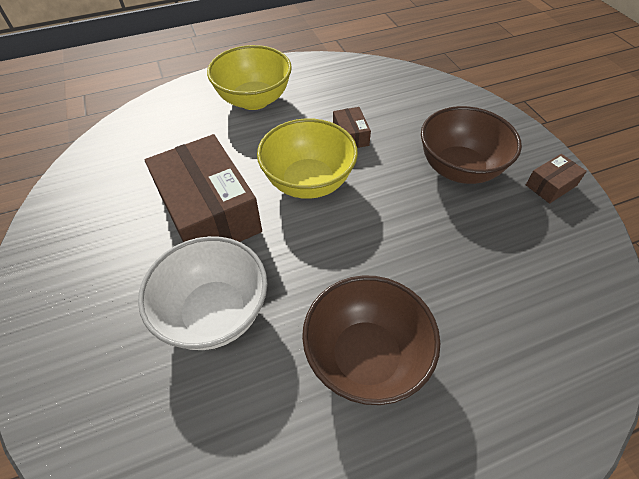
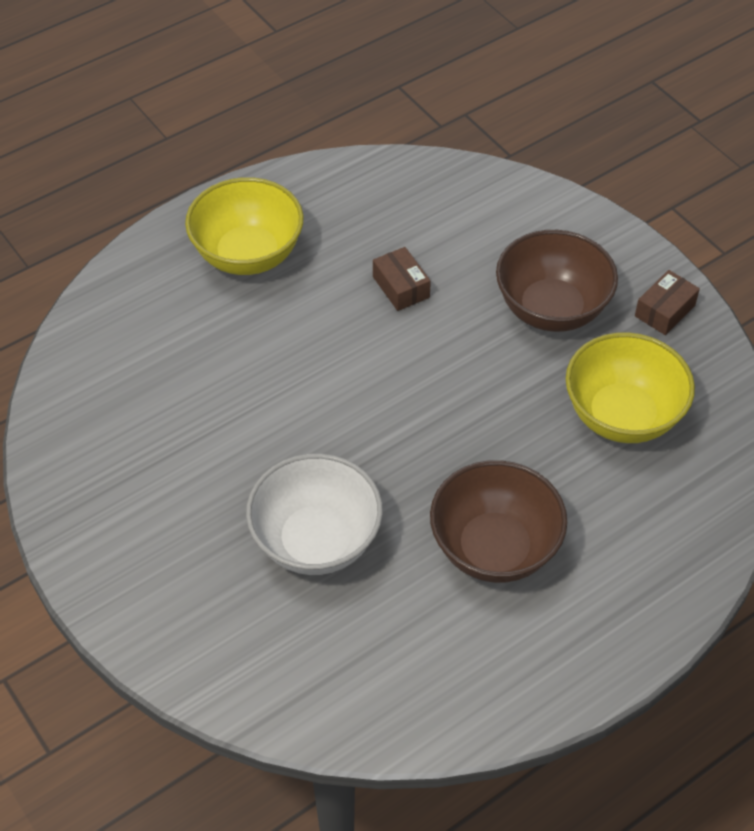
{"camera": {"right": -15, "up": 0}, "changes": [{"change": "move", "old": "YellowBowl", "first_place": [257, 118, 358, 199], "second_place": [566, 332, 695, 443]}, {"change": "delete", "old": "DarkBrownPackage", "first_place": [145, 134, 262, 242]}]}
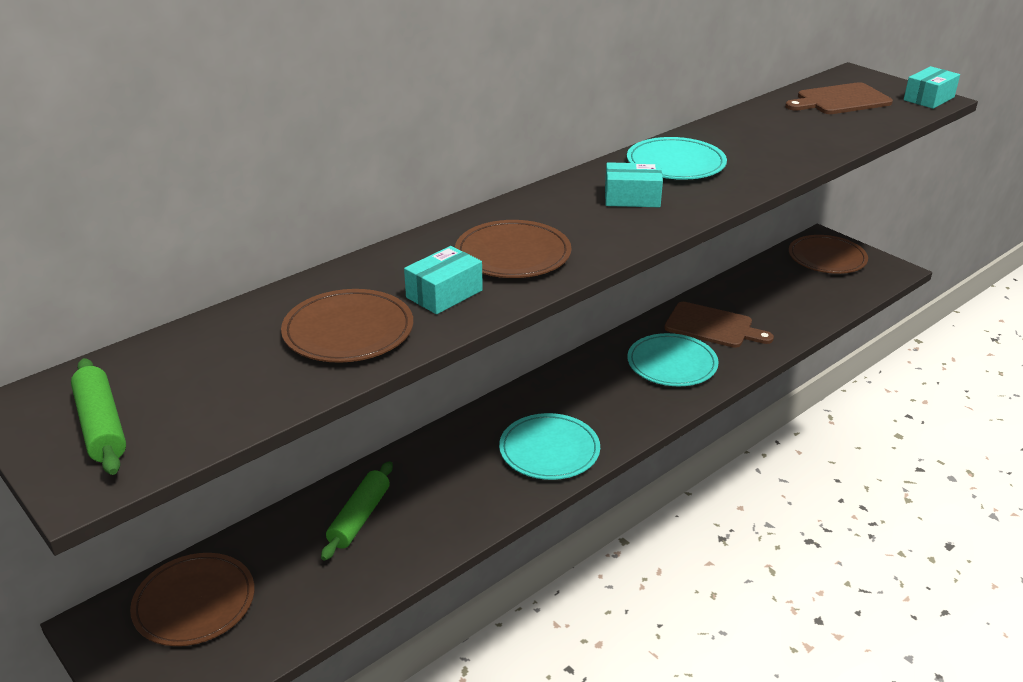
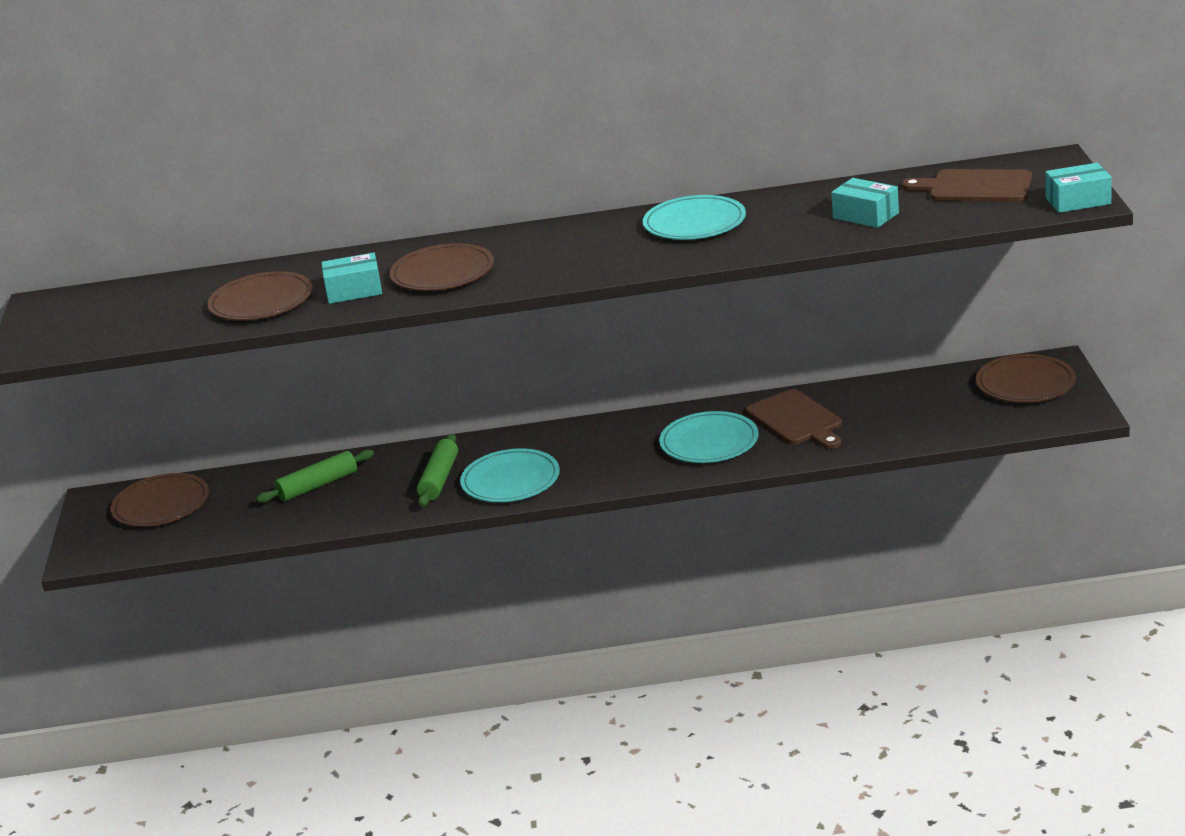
{"camera": {"right": 40, "up": -5}, "changes": [{"change": "move", "old": "TurquoisePackage", "first_place": [605, 162, 663, 207], "second_place": [831, 178, 899, 228]}, {"change": "move", "old": "GreenPastryRoller", "first_place": [71, 358, 126, 475], "second_place": [417, 434, 458, 507]}]}
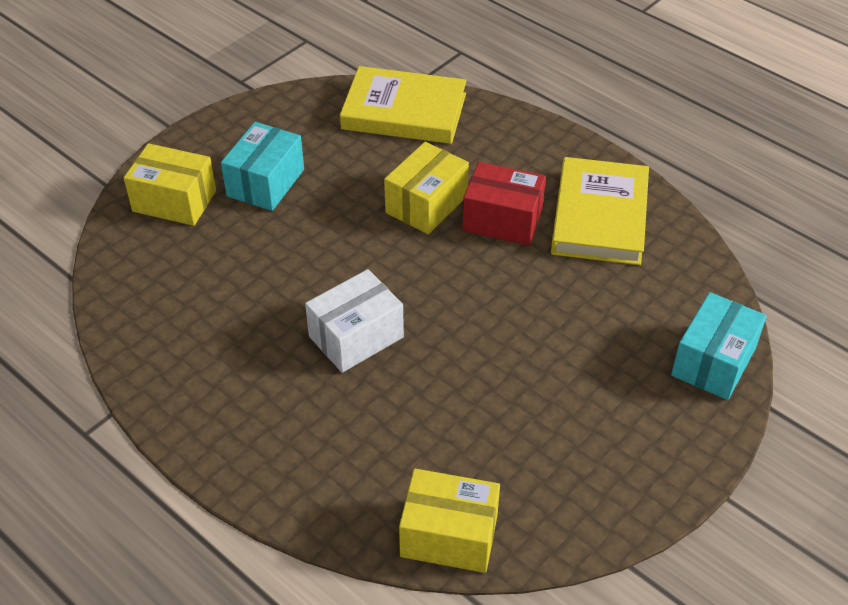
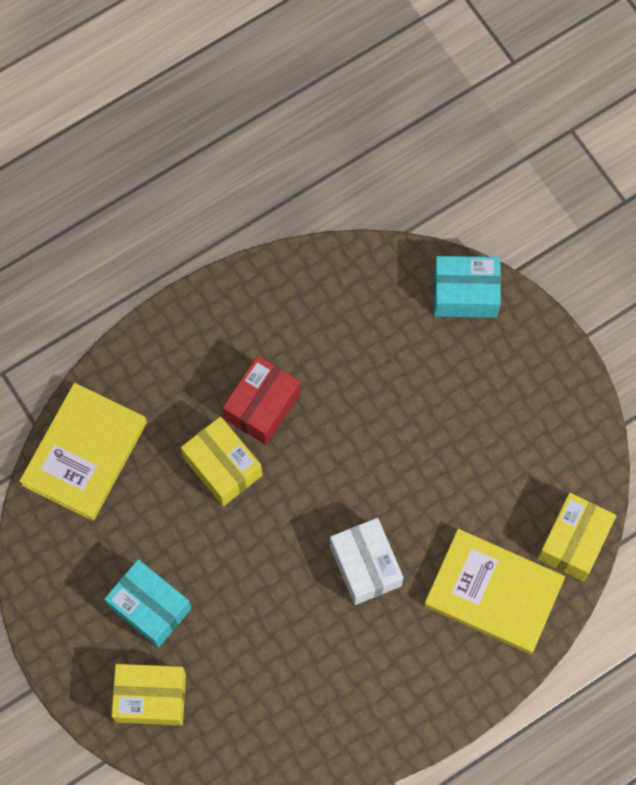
{"camera": {"right": -75, "up": 25}, "changes": [{"change": "rotate", "old": "YellowPackage", "first_place": [124, 143, 216, 226], "second_place": [111, 664, 186, 726], "degrees": 60}, {"change": "move", "old": "YellowHardcover", "first_place": [551, 157, 649, 265], "second_place": [424, 529, 565, 654]}, {"change": "rotate", "old": "TurquoisePackage", "first_place": [671, 292, 767, 400], "second_place": [434, 256, 501, 318], "degrees": -45}]}
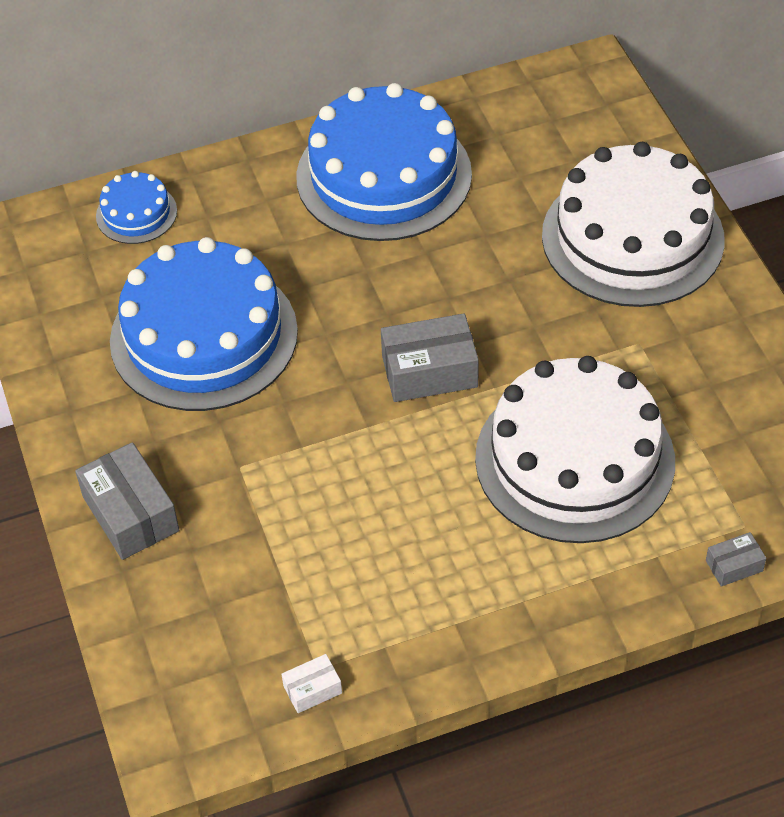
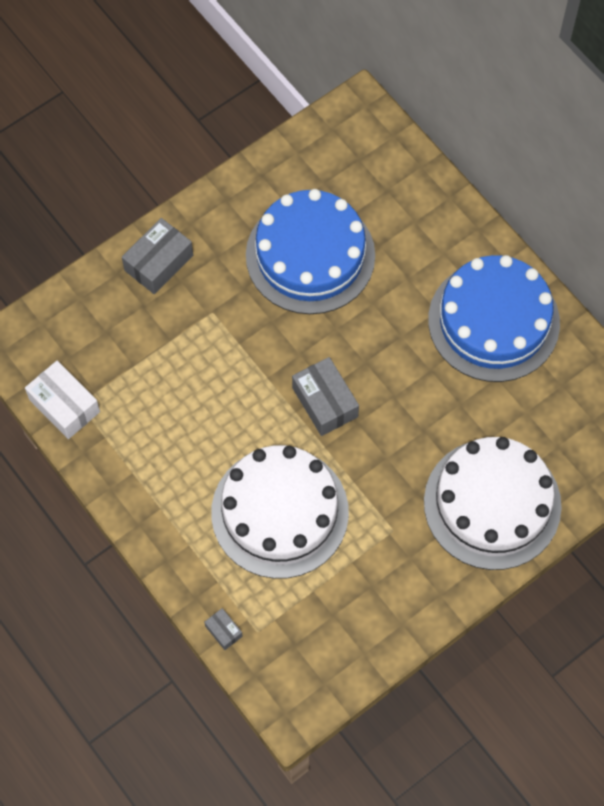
{"camera": {"right": 70, "up": 15}, "changes": [{"change": "delete", "old": "BlueLayerCake", "first_place": [96, 171, 177, 244]}, {"change": "resize", "old": "PureWhitePackage", "first_place": [282, 654, 342, 713], "second_place": [25, 361, 100, 439], "factor": 1.97}]}
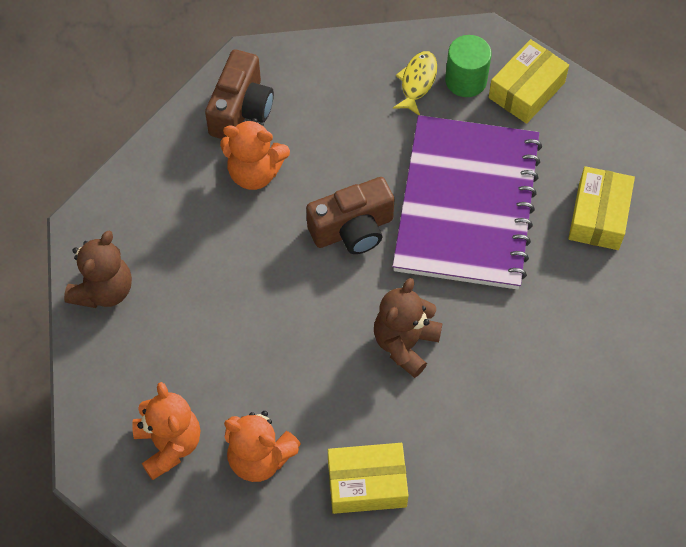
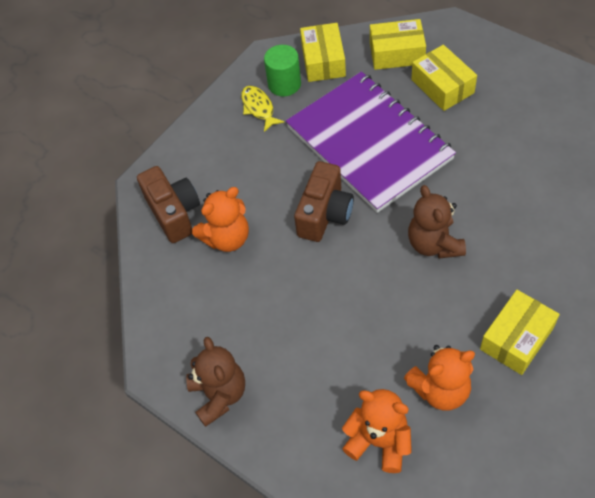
{"camera": {"right": -40, "up": -5}, "changes": [{"change": "insert", "new": "YellowPackage", "second_place": [370, 19, 426, 70]}]}
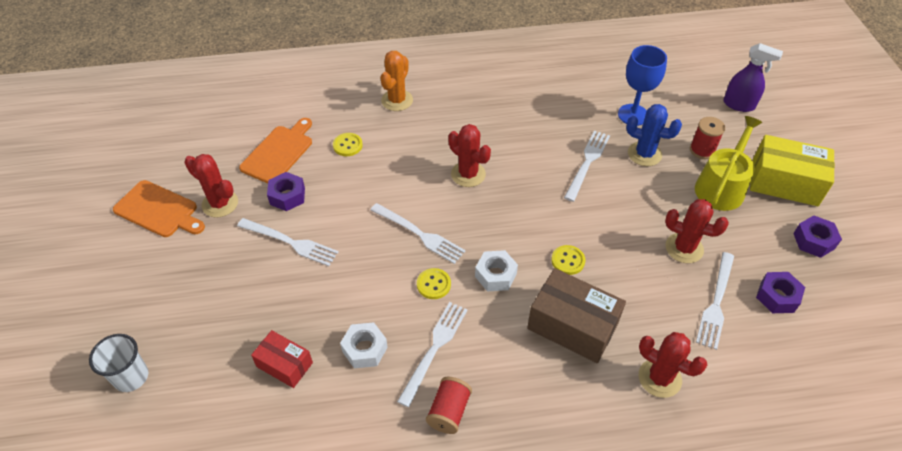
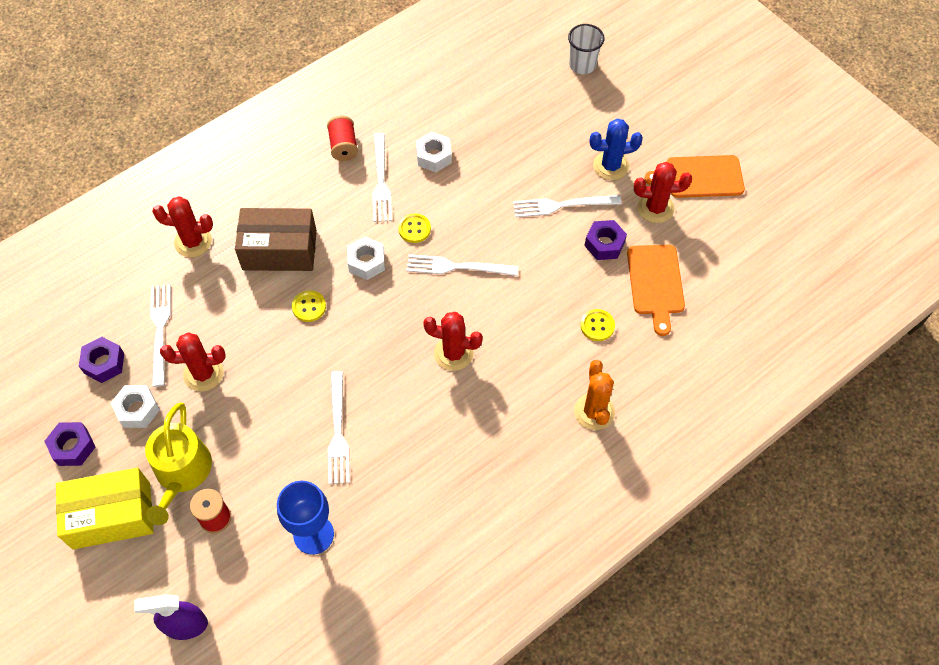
{"camera": {"right": 150, "up": 10}, "changes": [{"change": "move", "old": "BlueCactus", "first_place": [626, 104, 682, 166], "second_place": [590, 119, 643, 180]}, {"change": "delete", "old": "ScarletPackage", "first_place": [251, 330, 313, 388]}, {"change": "insert", "new": "PureWhiteHexNut", "second_place": [111, 385, 160, 428]}]}
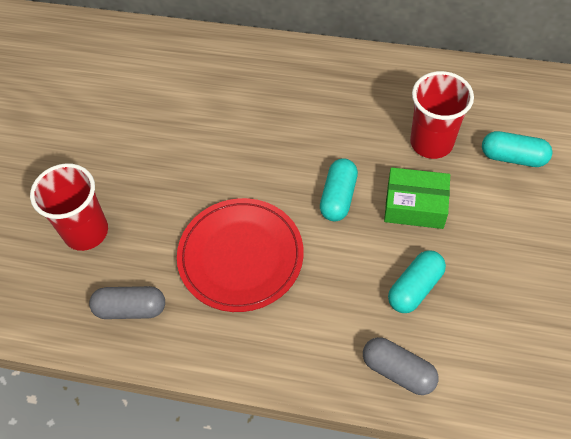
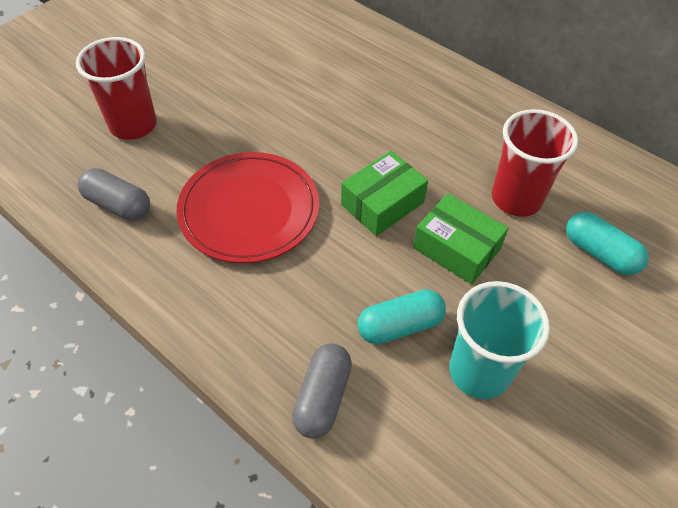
{"camera": {"right": 25, "up": -5}, "changes": [{"change": "replace", "old": "TurquoiseCapsule", "new": "GreenPackage", "first_place": [320, 158, 358, 222], "second_place": [341, 151, 428, 236]}, {"change": "rotate", "old": "GrayCapsule", "first_place": [363, 337, 439, 395], "second_place": [292, 343, 352, 438], "degrees": 45}, {"change": "insert", "new": "TurquoiseTumbler", "second_place": [449, 281, 550, 399]}]}
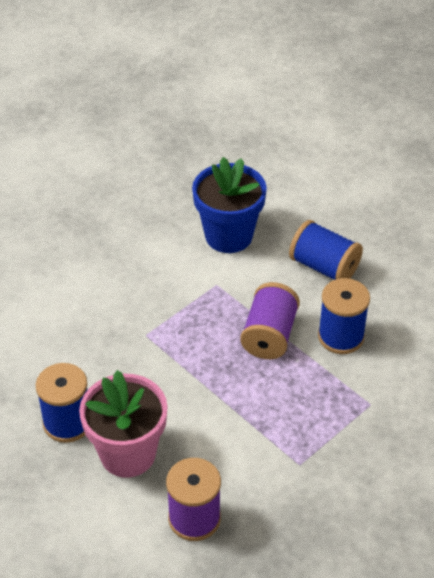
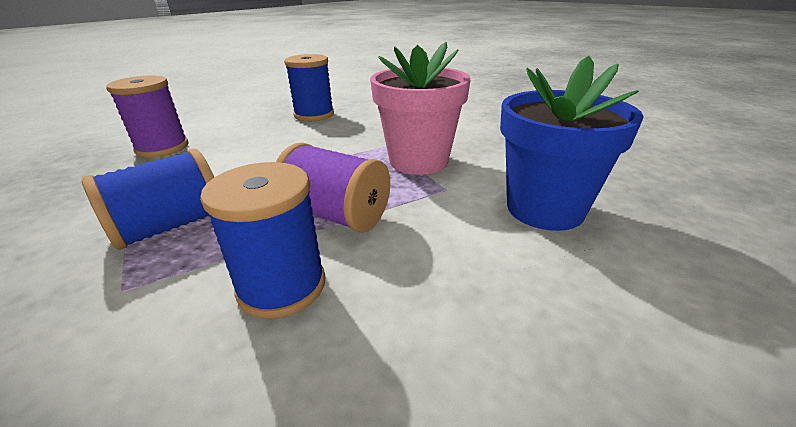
{"camera": {"right": 105, "up": -15}, "changes": [{"change": "move", "old": "BlueReelOfThread", "first_place": [289, 220, 363, 280], "second_place": [82, 149, 214, 250]}, {"change": "move", "old": "RosePinkPottedPlant", "first_place": [79, 370, 167, 478], "second_place": [370, 42, 471, 175]}]}
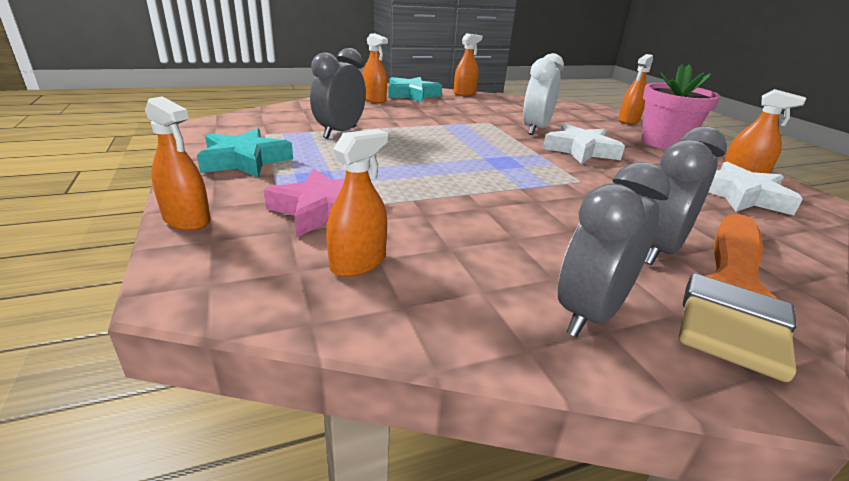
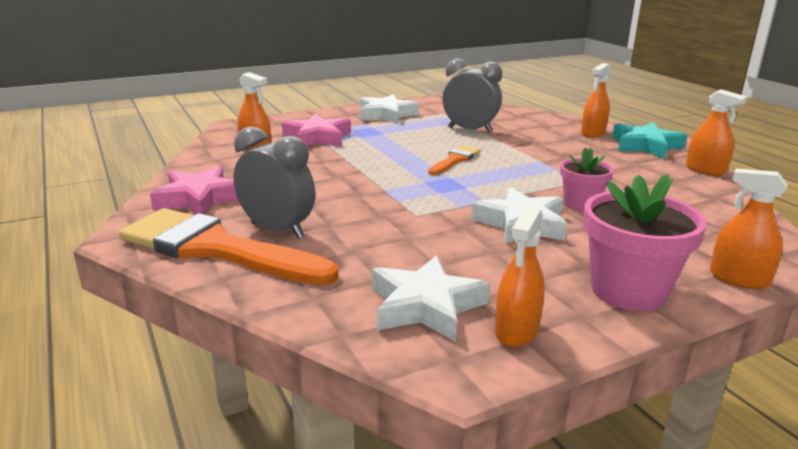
{"camera": {"right": 85, "up": -5}, "changes": [{"change": "replace", "old": "PureWhiteClock", "new": "RosePinkPottedPlant", "first_place": [523, 53, 564, 135], "second_place": [560, 148, 614, 211]}, {"change": "delete", "old": "OrangeSprayCleaner", "first_place": [145, 96, 211, 231]}, {"change": "recolor", "old": "TurquoiseStar", "new": "PureWhiteStar", "first_place": [197, 128, 293, 177], "second_place": [360, 94, 419, 124]}, {"change": "replace", "old": "GrayClock", "new": "RosePinkStar", "first_place": [558, 162, 671, 337], "second_place": [150, 166, 239, 215]}, {"change": "insert", "new": "OrangePaintbrush", "second_place": [428, 145, 480, 175]}]}
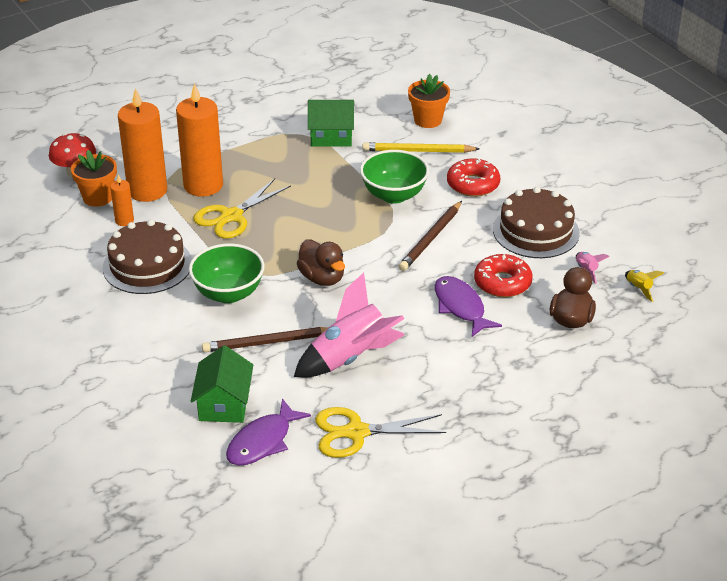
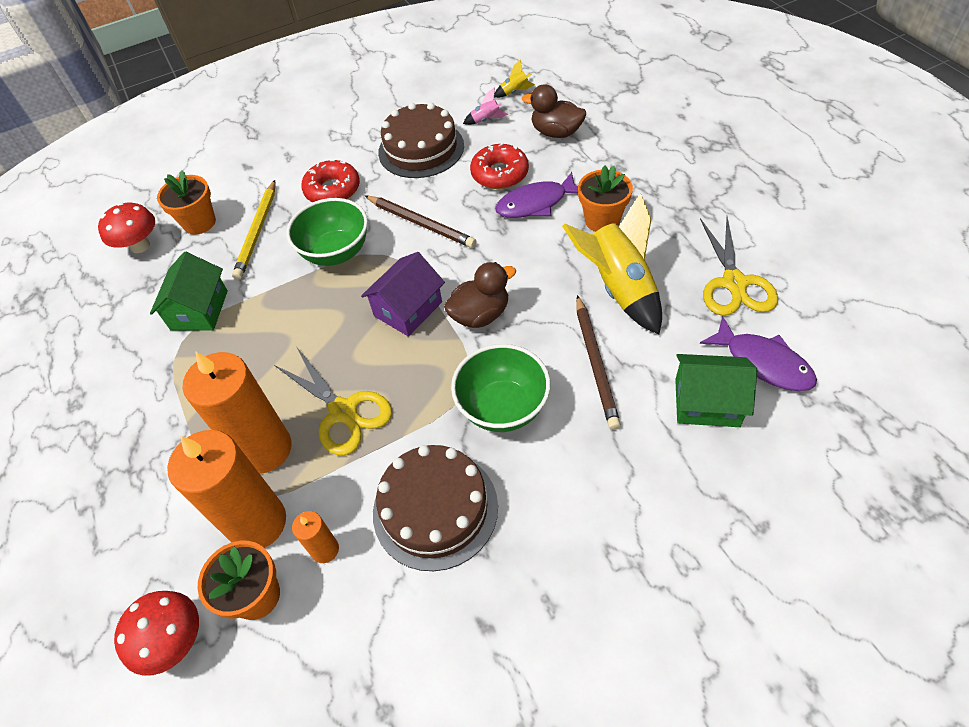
{"camera": {"right": -80, "up": 15}, "changes": [{"change": "recolor", "old": "RosePinkSpaceship", "new": "YellowSpaceship", "first_place": [294, 272, 405, 377], "second_place": [562, 193, 662, 334]}, {"change": "insert", "new": "OrangePottedPlant", "second_place": [578, 165, 633, 232]}, {"change": "insert", "new": "ScarletMushroom", "second_place": [98, 202, 155, 253]}, {"change": "insert", "new": "VioletCottage", "second_place": [361, 252, 445, 337]}]}
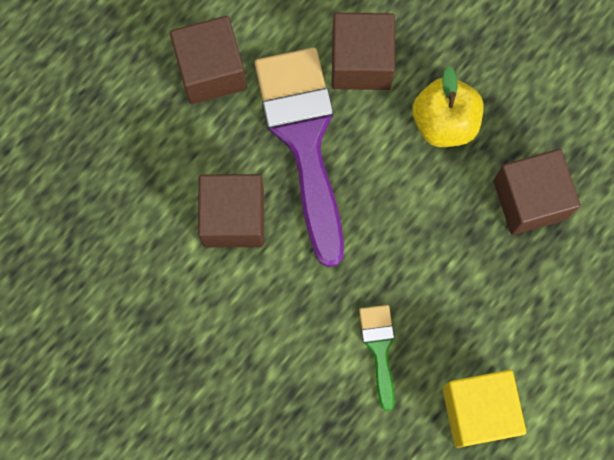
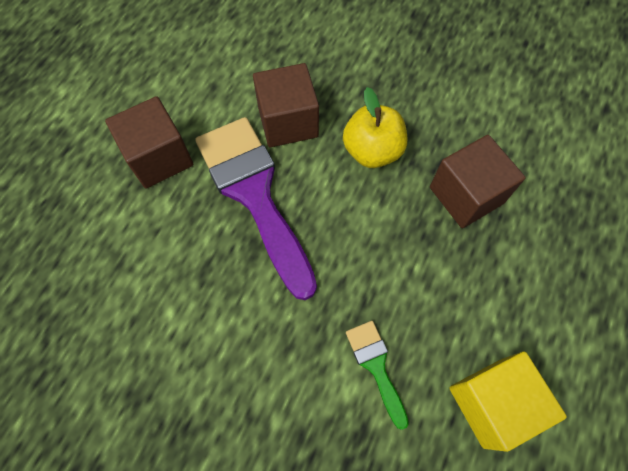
{"camera": {"right": -15, "up": -10}, "changes": [{"change": "delete", "old": "DarkBrownSolidCube", "first_place": [198, 174, 264, 247]}]}
